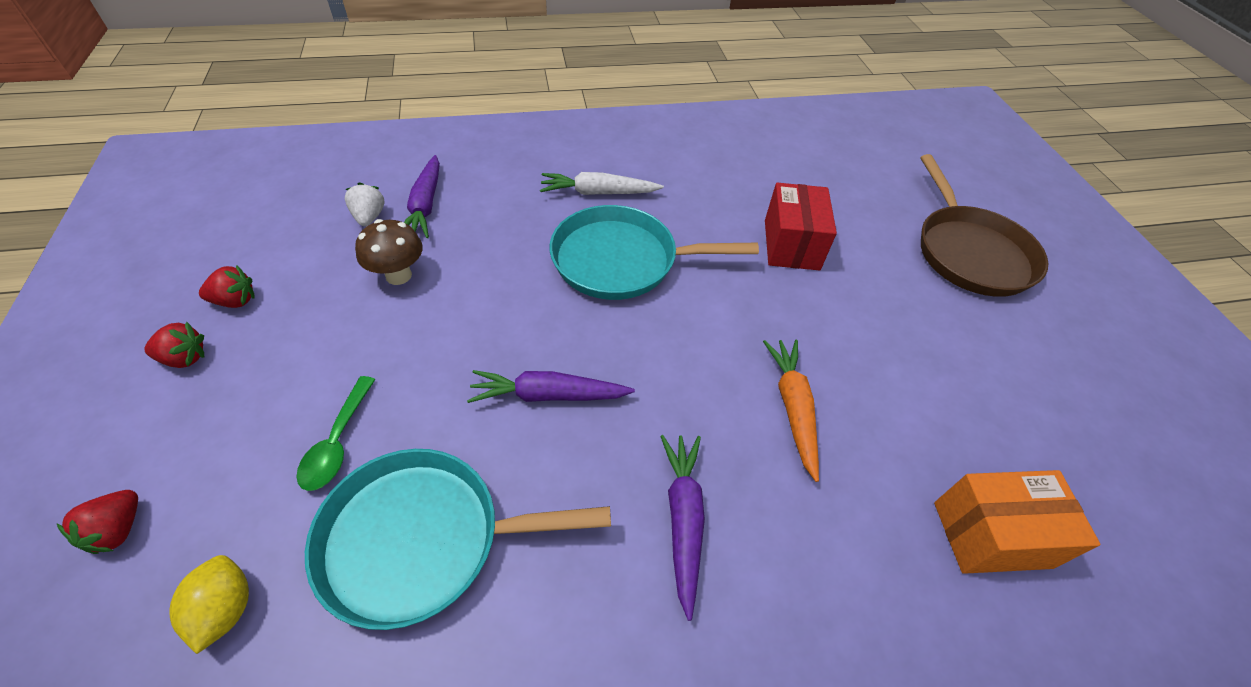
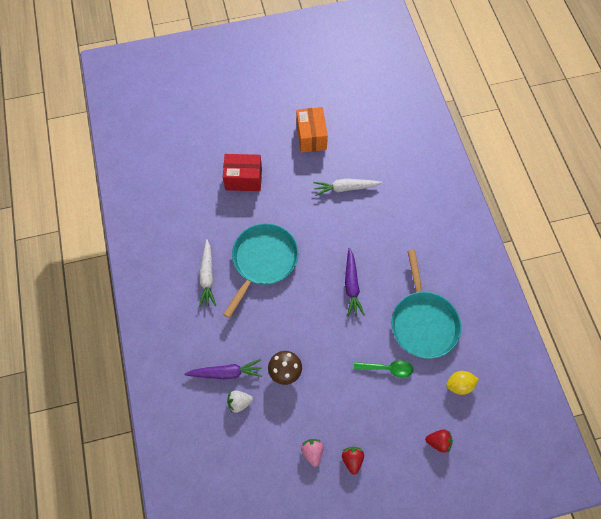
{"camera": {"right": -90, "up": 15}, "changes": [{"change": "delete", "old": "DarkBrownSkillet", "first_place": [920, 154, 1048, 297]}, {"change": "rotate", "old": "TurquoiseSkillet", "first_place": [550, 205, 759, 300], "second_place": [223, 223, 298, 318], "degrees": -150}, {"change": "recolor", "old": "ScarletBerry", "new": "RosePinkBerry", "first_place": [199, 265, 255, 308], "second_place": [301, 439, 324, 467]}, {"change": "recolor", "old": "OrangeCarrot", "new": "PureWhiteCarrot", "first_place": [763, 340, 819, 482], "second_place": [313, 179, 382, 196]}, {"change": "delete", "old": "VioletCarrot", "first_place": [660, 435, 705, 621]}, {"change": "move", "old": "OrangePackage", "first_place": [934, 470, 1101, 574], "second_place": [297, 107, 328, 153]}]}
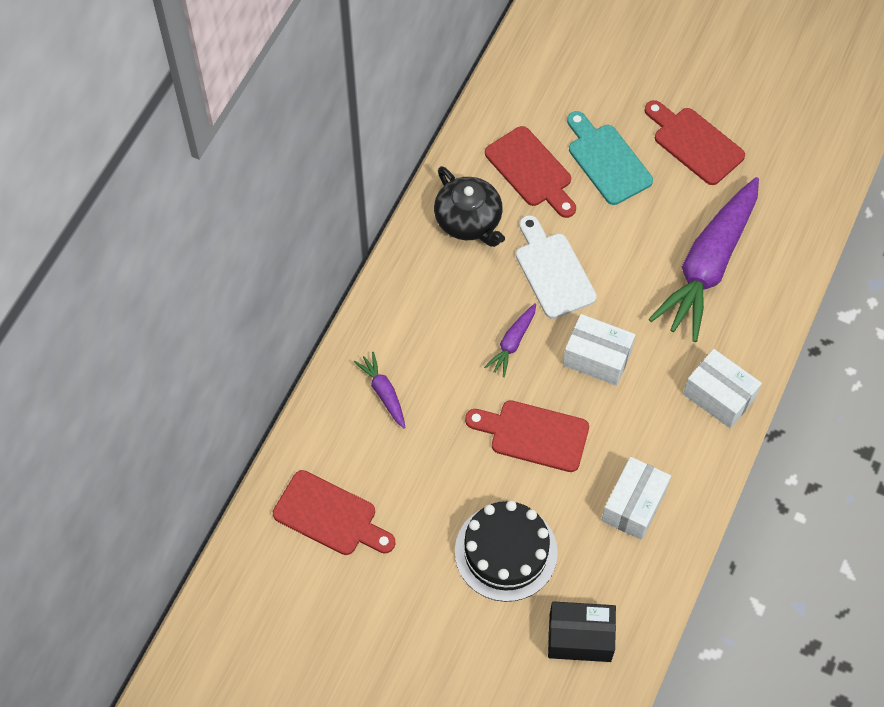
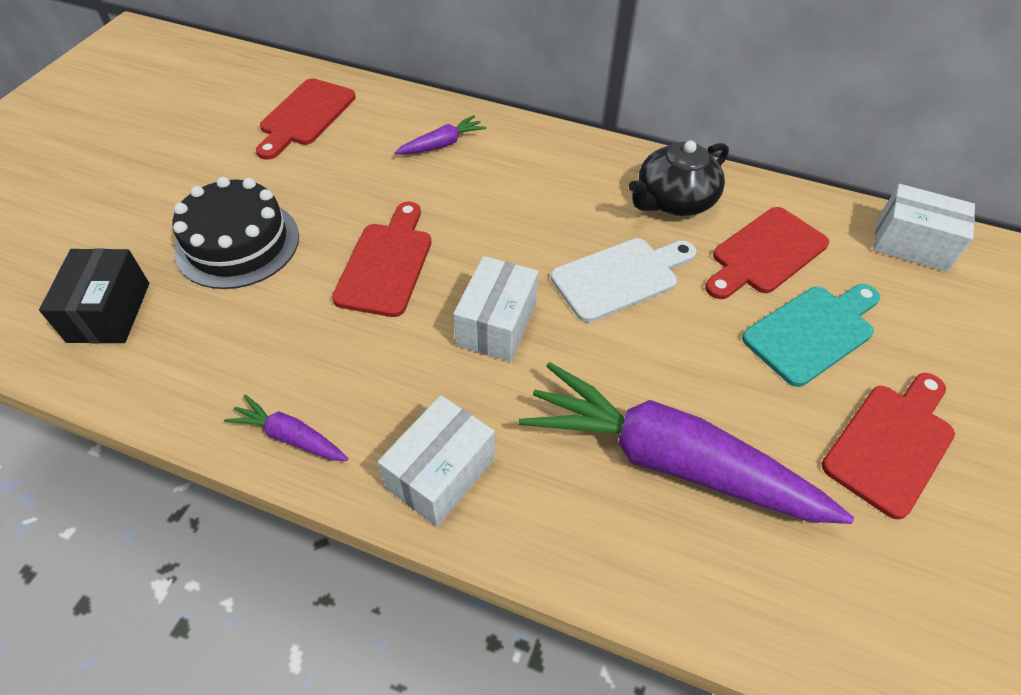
{"camera": {"right": 85, "up": -10}, "changes": [{"change": "move", "old": "VioletCarrot", "first_place": [484, 303, 536, 377], "second_place": [224, 395, 348, 461]}, {"change": "move", "old": "PureWhitePackage", "first_place": [601, 457, 671, 540], "second_place": [873, 184, 975, 272]}]}
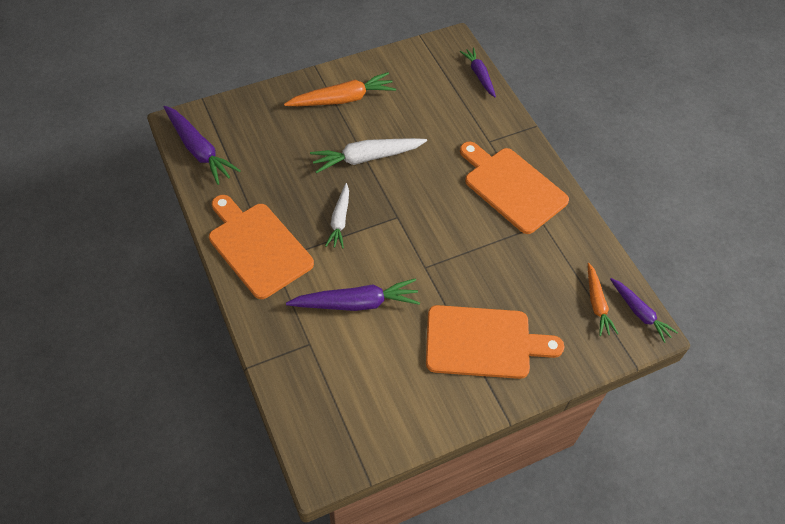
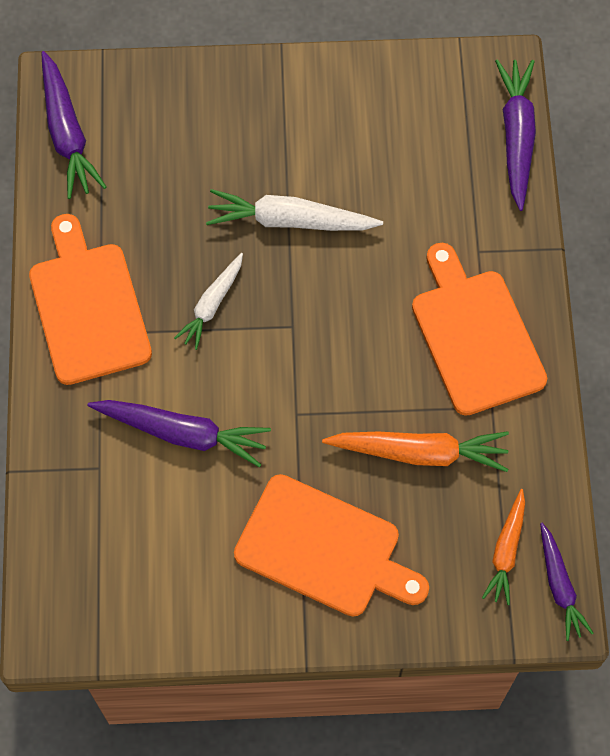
{"camera": {"right": 25, "up": 10}, "changes": [{"change": "resize", "old": "VioletCarrot", "first_place": [460, 47, 496, 98], "second_place": [495, 59, 536, 211], "factor": 1.57}, {"change": "move", "old": "OrangeCarrot", "first_place": [284, 72, 396, 106], "second_place": [322, 431, 509, 472]}]}
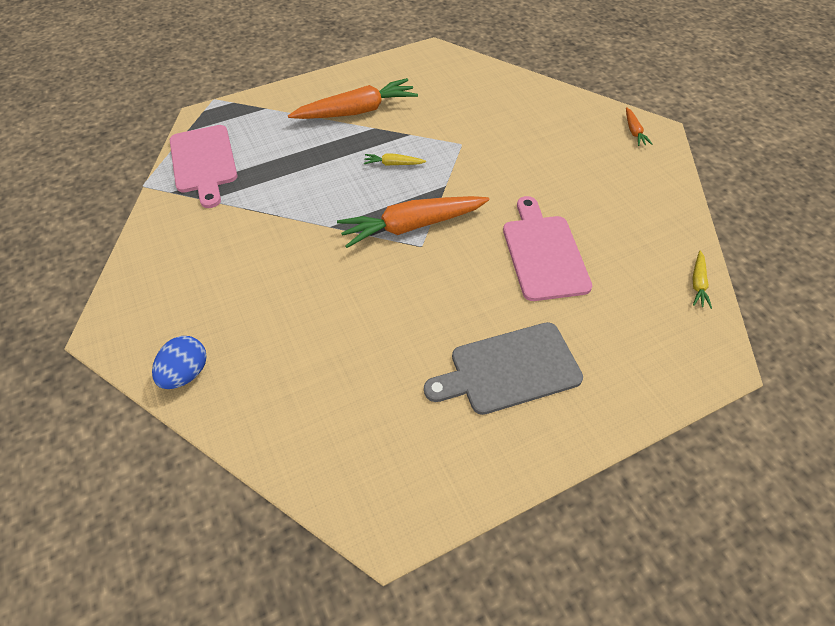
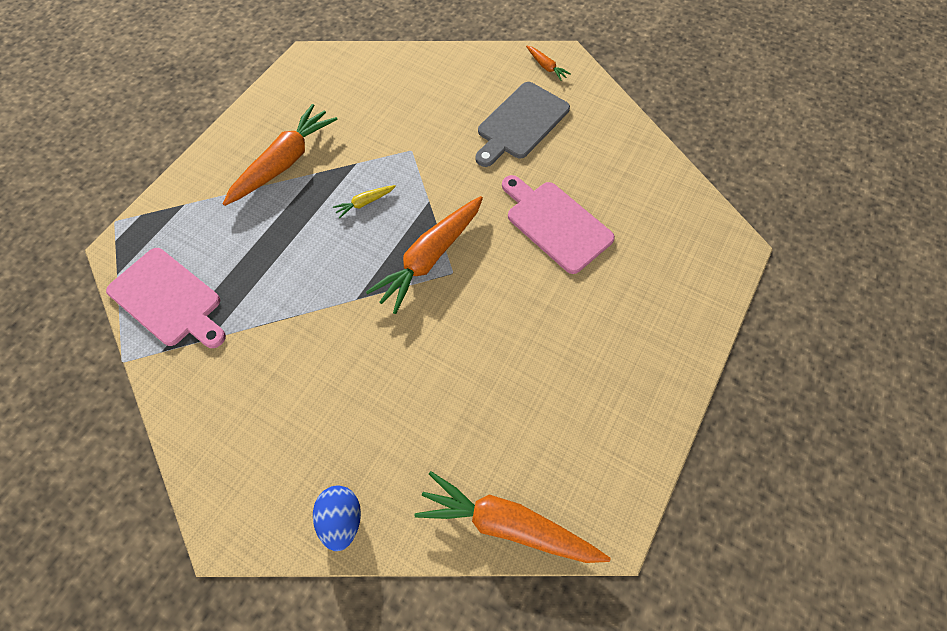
{"camera": {"right": -35, "up": 10}, "changes": [{"change": "delete", "old": "YellowCarrot", "first_place": [693, 251, 712, 309]}, {"change": "move", "old": "GrayChoppingBoard", "first_place": [424, 322, 583, 415], "second_place": [476, 82, 570, 167]}, {"change": "insert", "new": "OrangeCarrot", "second_place": [415, 471, 610, 563]}]}
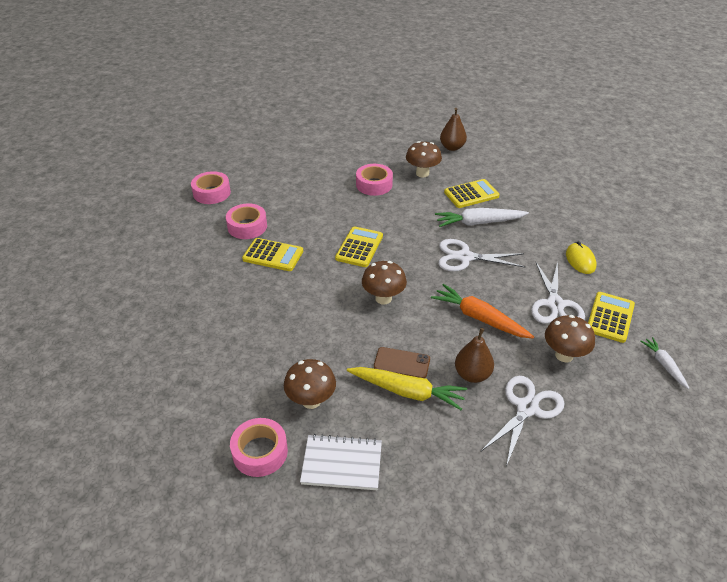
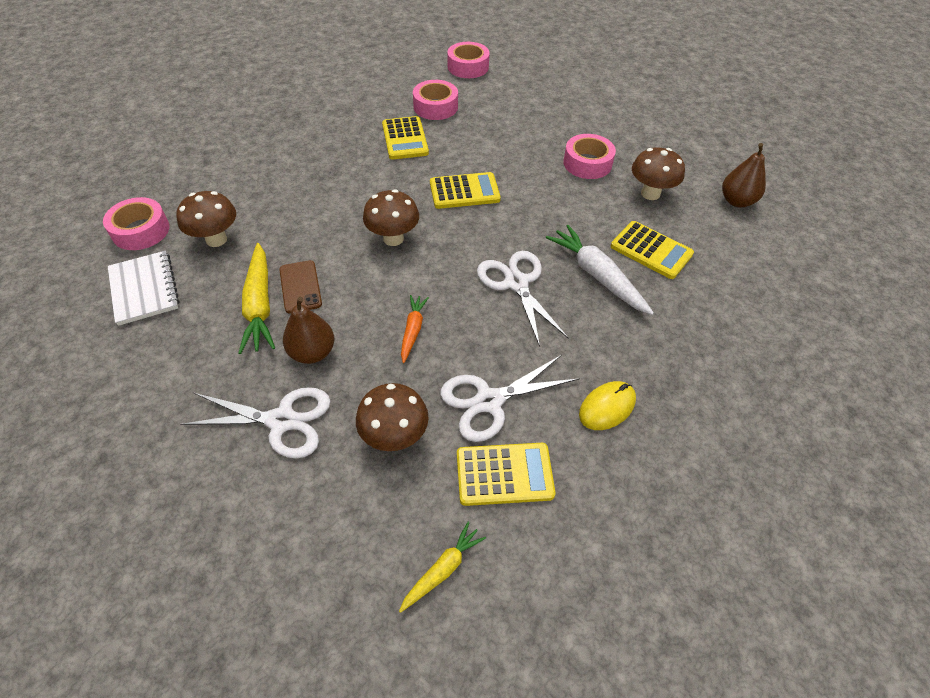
{"camera": {"right": 60, "up": 10}, "changes": [{"change": "resize", "old": "OrangeCarrot", "first_place": [431, 284, 534, 339], "second_place": [401, 295, 429, 363], "factor": 0.58}, {"change": "recolor", "old": "PureWhiteCarrot", "new": "YellowCarrot", "first_place": [640, 337, 689, 389], "second_place": [399, 522, 486, 613]}]}
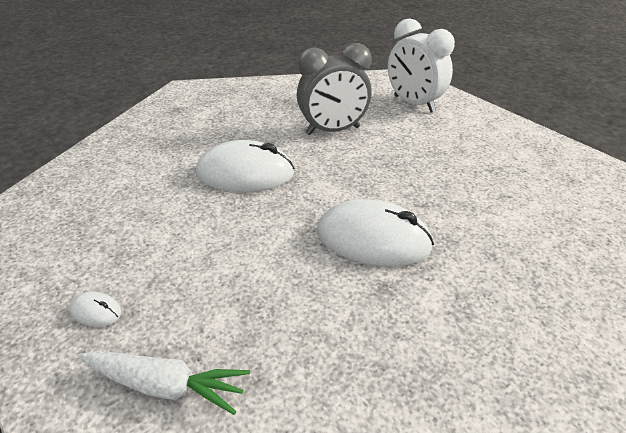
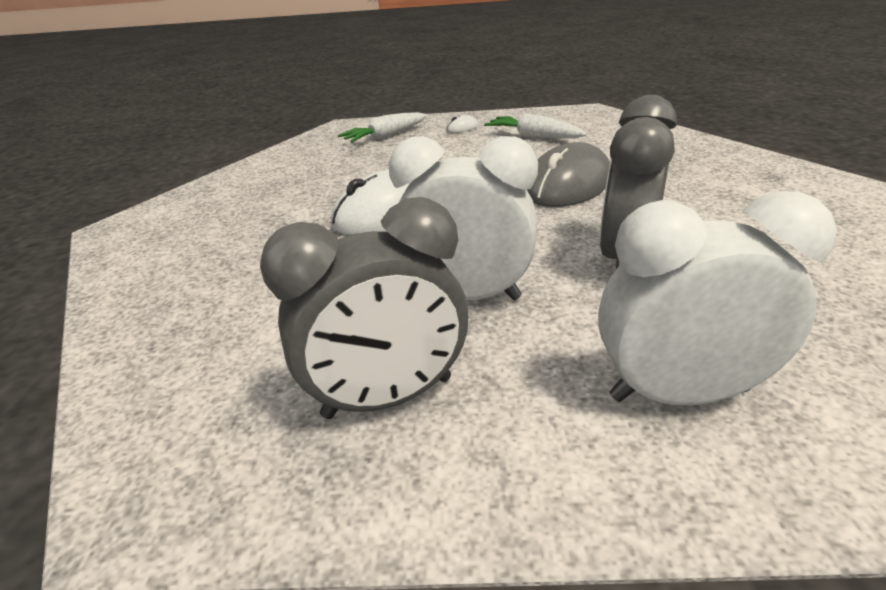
{"camera": {"right": 130, "up": -5}, "changes": [{"change": "recolor", "old": "PureWhiteMouse", "new": "GrayMouse", "first_place": [196, 140, 295, 192], "second_place": [527, 142, 610, 207]}, {"change": "insert", "new": "PureWhiteCarrot", "second_place": [484, 113, 587, 139]}, {"change": "insert", "new": "PureWhiteClock", "second_place": [389, 136, 538, 300]}, {"change": "insert", "new": "GrayClock", "second_place": [260, 197, 468, 419]}]}
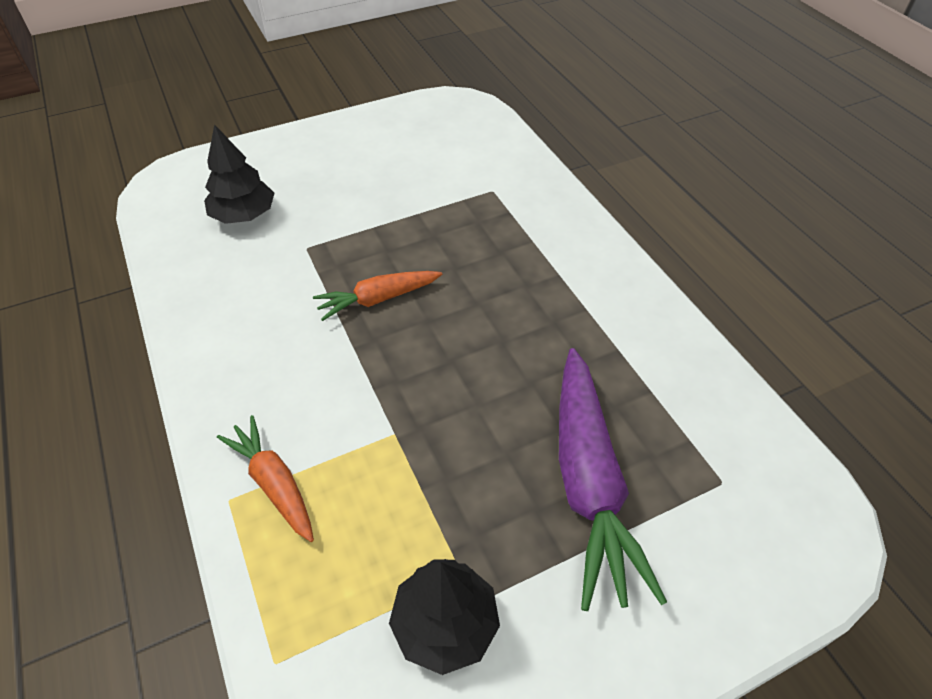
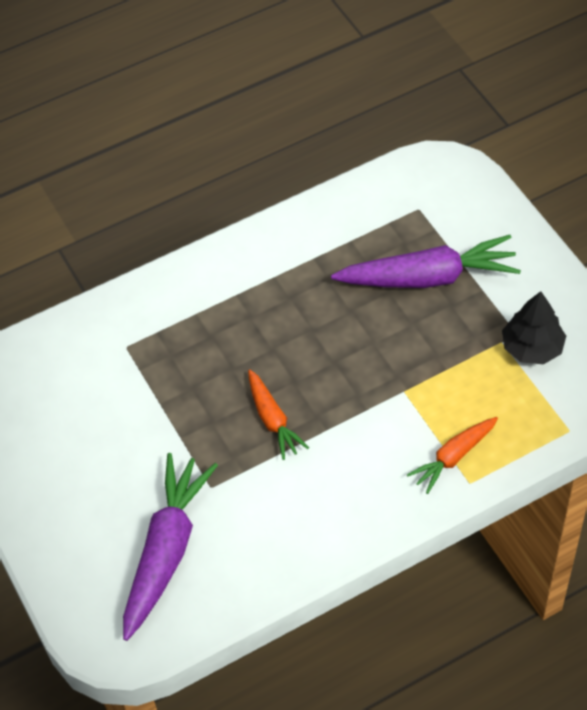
{"camera": {"right": -90, "up": 5}, "changes": [{"change": "replace", "old": "BlackTree", "new": "VioletCarrot", "first_place": [204, 124, 275, 224], "second_place": [123, 453, 218, 641]}]}
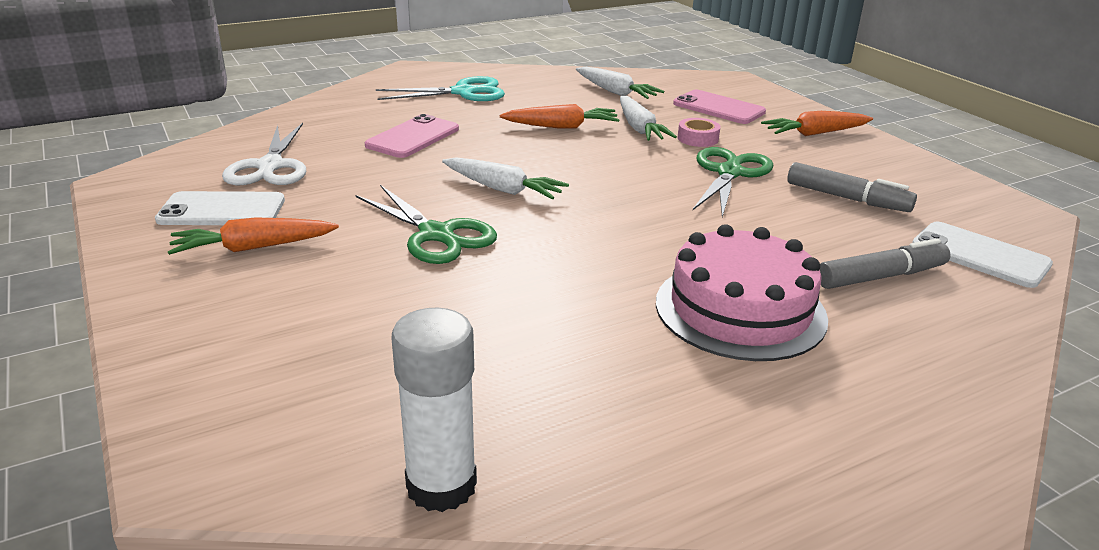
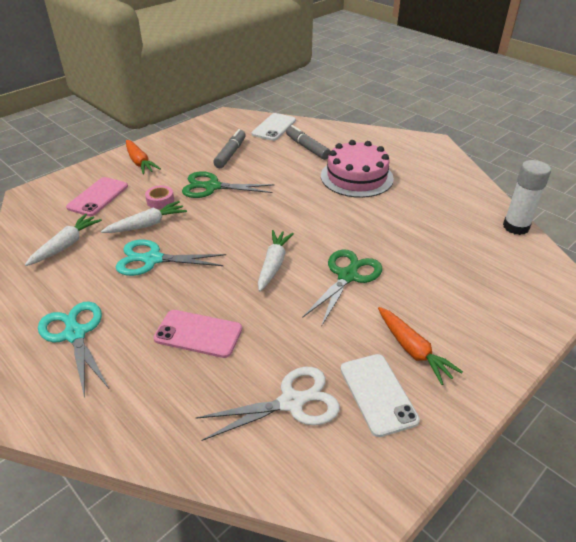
{"camera": {"right": -105, "up": 10}, "changes": [{"change": "replace", "old": "OrangeCarrot", "new": "TurquoisePairOfScissors", "first_place": [500, 104, 620, 128], "second_place": [116, 240, 226, 276]}]}
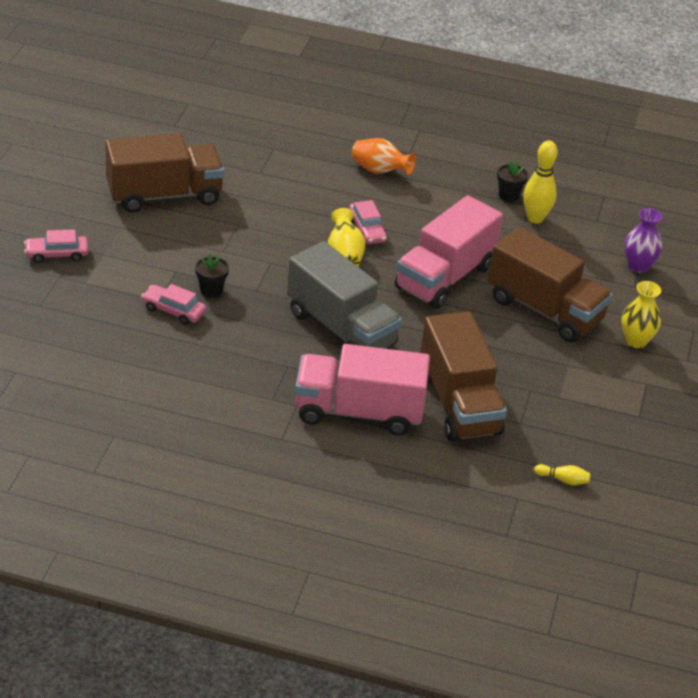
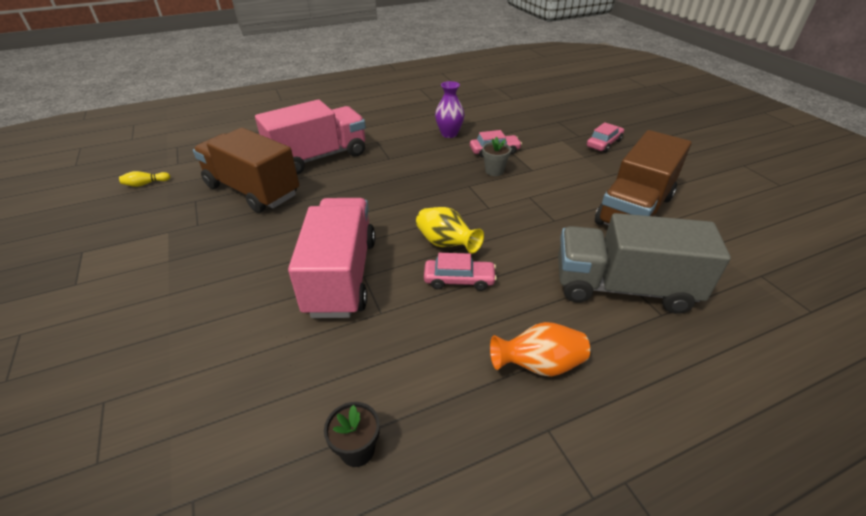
{"camera": {"right": 145, "up": 0}, "changes": [{"change": "delete", "old": "YellowTenpin", "first_place": [523, 140, 558, 224]}, {"change": "rotate", "old": "RosePinkToyCar", "first_place": [349, 200, 387, 244], "second_place": [424, 253, 497, 291], "degrees": 150}, {"change": "move", "old": "VioletFlowerVase", "first_place": [624, 208, 662, 273], "second_place": [435, 81, 465, 138]}, {"change": "delete", "old": "DarkBrownLorry", "first_place": [488, 227, 612, 343]}, {"change": "move", "old": "GrayLorry", "first_place": [287, 241, 402, 349], "second_place": [558, 213, 731, 314]}, {"change": "recolor", "old": "BlackPottedPlant", "new": "GrayPottedPlant", "first_place": [195, 254, 229, 297], "second_place": [482, 137, 511, 176]}, {"change": "delete", "old": "YellowFlowerVase", "first_place": [621, 281, 661, 348]}]}
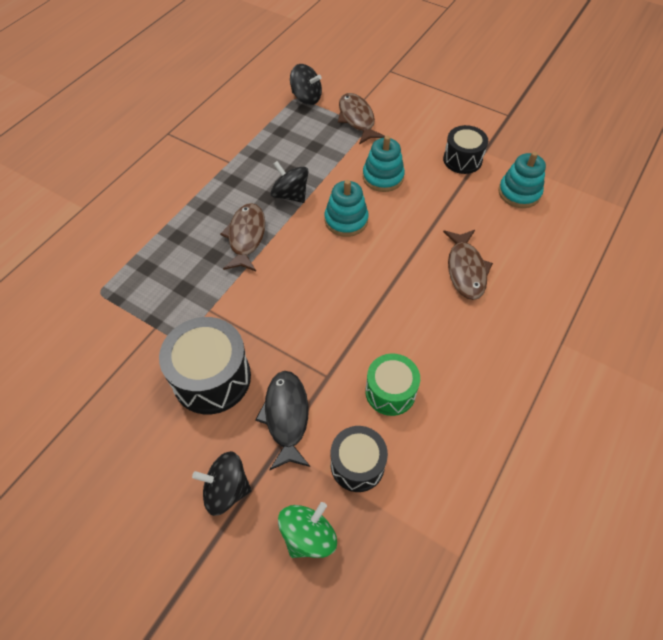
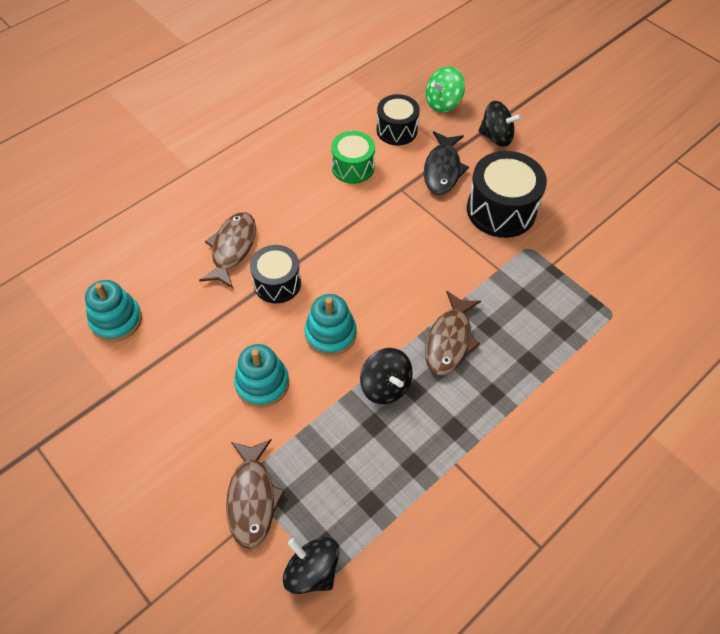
{"camera": {"right": -165, "up": 0}, "changes": [{"change": "move", "old": "BlackSnareDrum", "first_place": [443, 125, 488, 174], "second_place": [250, 245, 301, 303]}]}
